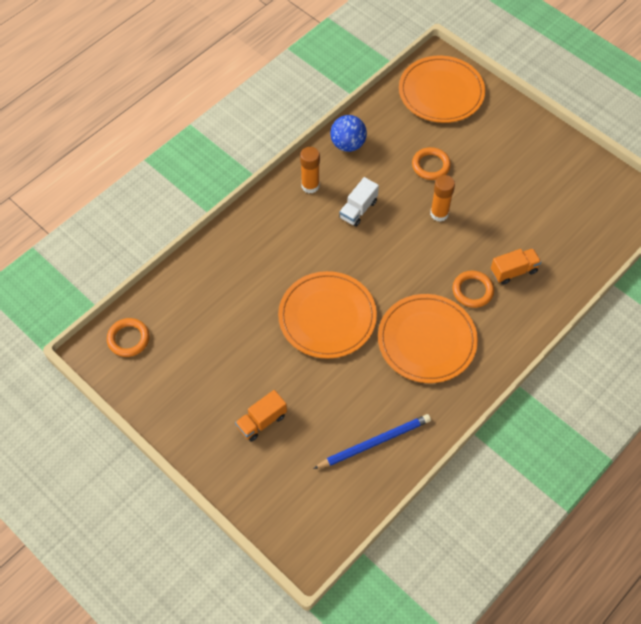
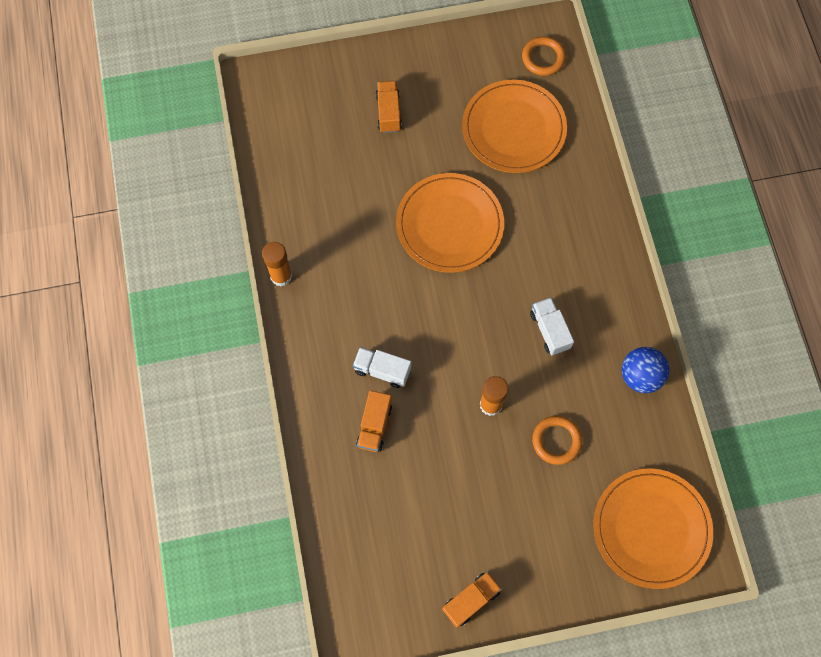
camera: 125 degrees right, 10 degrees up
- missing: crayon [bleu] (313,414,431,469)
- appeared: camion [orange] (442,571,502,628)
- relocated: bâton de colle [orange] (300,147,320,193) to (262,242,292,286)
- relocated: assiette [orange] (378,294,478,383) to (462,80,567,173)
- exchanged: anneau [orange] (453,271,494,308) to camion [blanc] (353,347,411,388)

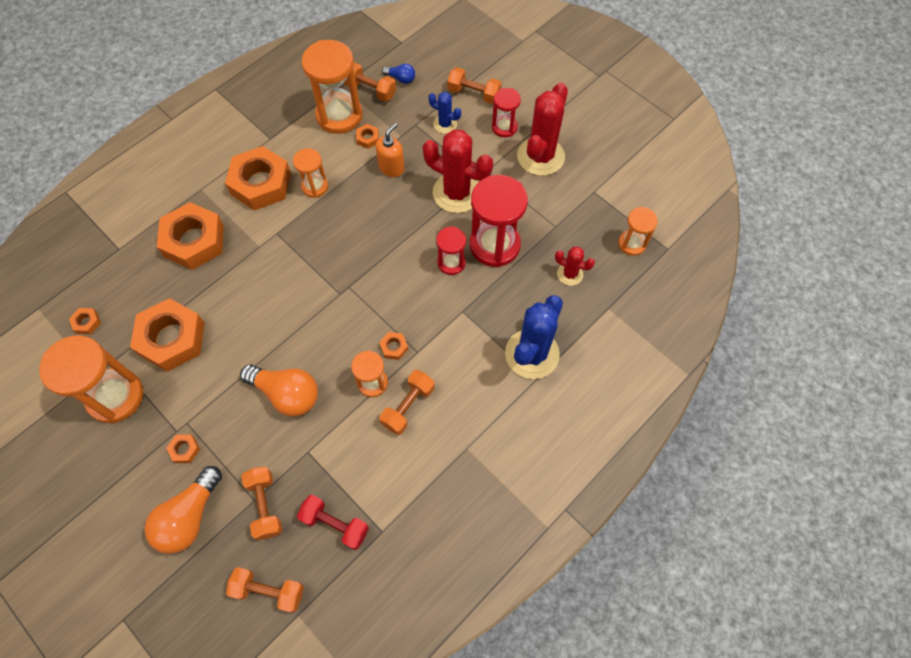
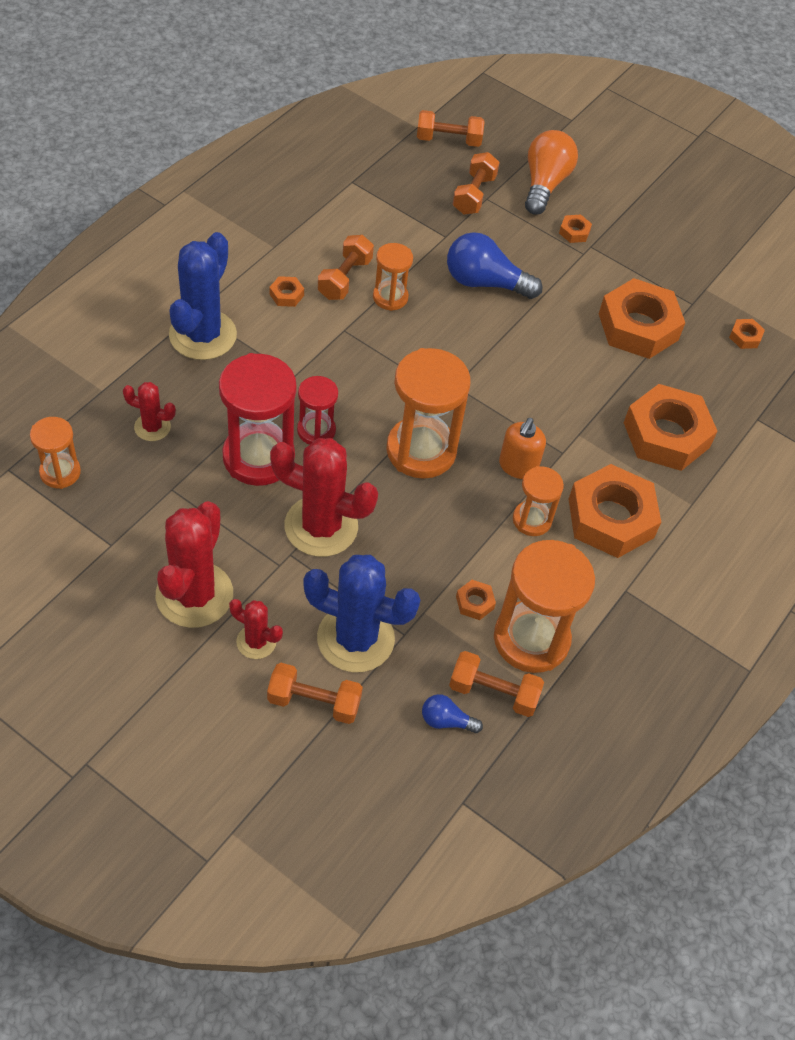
camera: 165 degrees right, 10 degrees down
- missing: haltère [rouge] (297,495,369,550)
- relocated: sablier [orange] (39,335,143,423) to (386,348,471,479)
- relocated: distributeur de savon [orange] (376,123,405,177) to (499,418,546,479)
- relocated: écrou [orange] (379,332,408,360) to (269,276,304,307)
- exchanged: sablier [rouge] (492,88,521,137) to cactus [rouge] (229,599,283,659)
- colour: ampoule [orange] (240,364,318,416) to ampoule [bleu] (447,232,542,299)
- spun: haltère [orange] (241,467,282,540) = (453,152,500,214) 45 degrees clockwise
- size: cactus [bleu] (428,92,461,134) = (303,555,420,672) x1.97

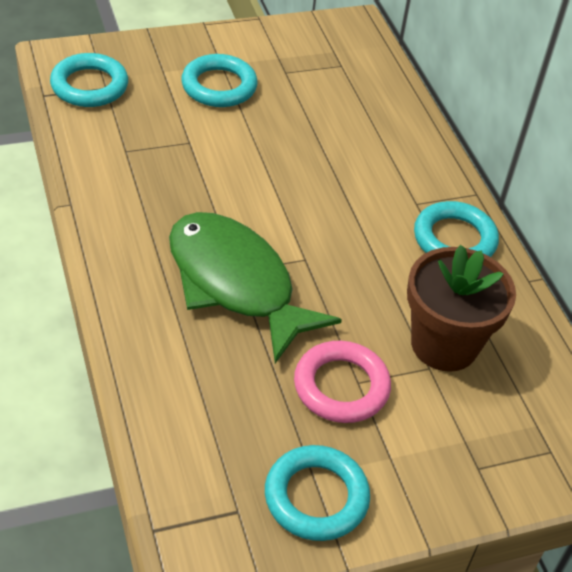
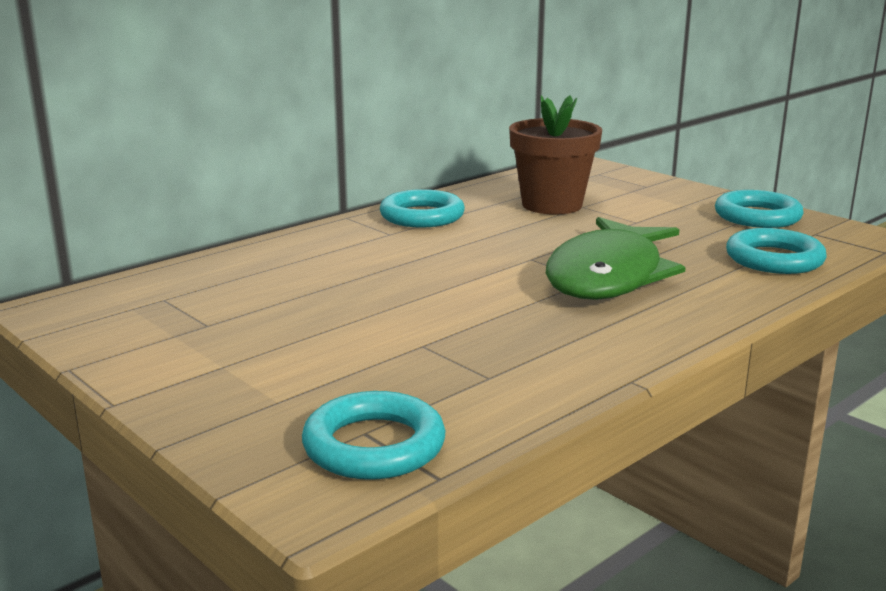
camera: 110 degrees left, 25 degrees down
- missing: anneau [rose] (294,341,391,423)
- relocated: anneau [turquoise] (181,54,258,107) to (726,228,827,274)

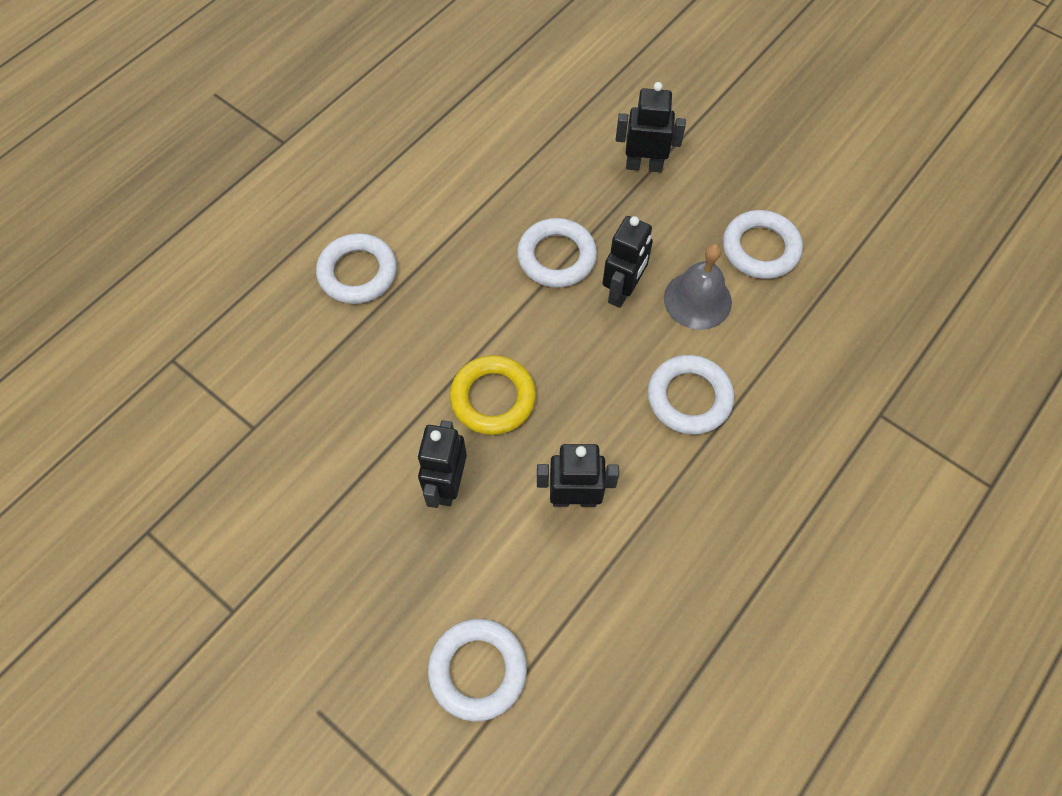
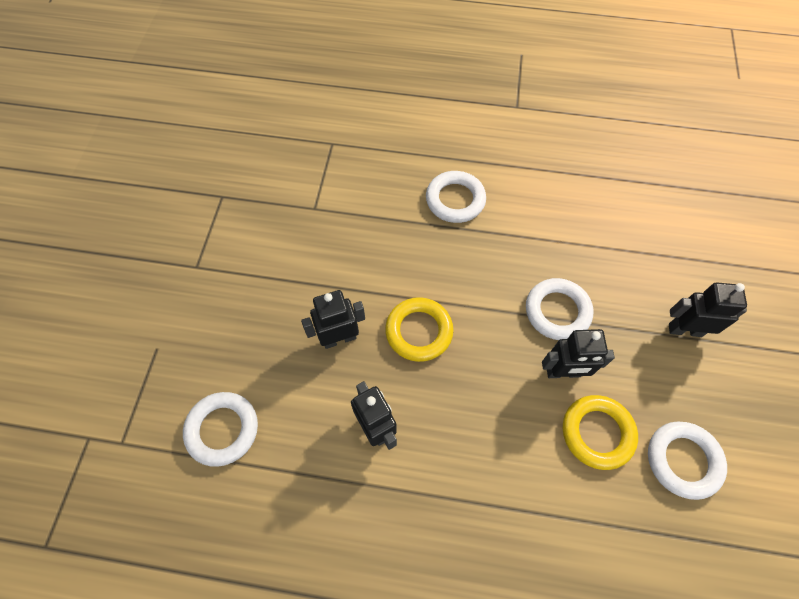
camera: 60 degrees right, 0 degrees up
- missing: anneau [blanc] (648,355,734,435)
- exchanged: cloche [gris] (664,244,732,330) to anneau [jaune] (563,395,638,470)
- spun: robot [noir] (616,82,686,172) = (669,282,747,337) 60 degrees counterclockwise

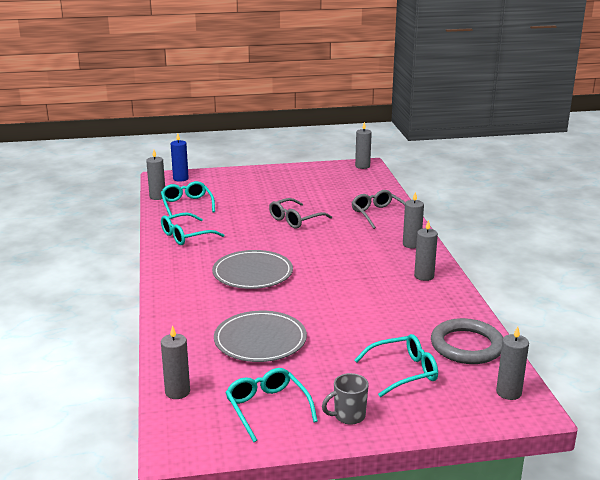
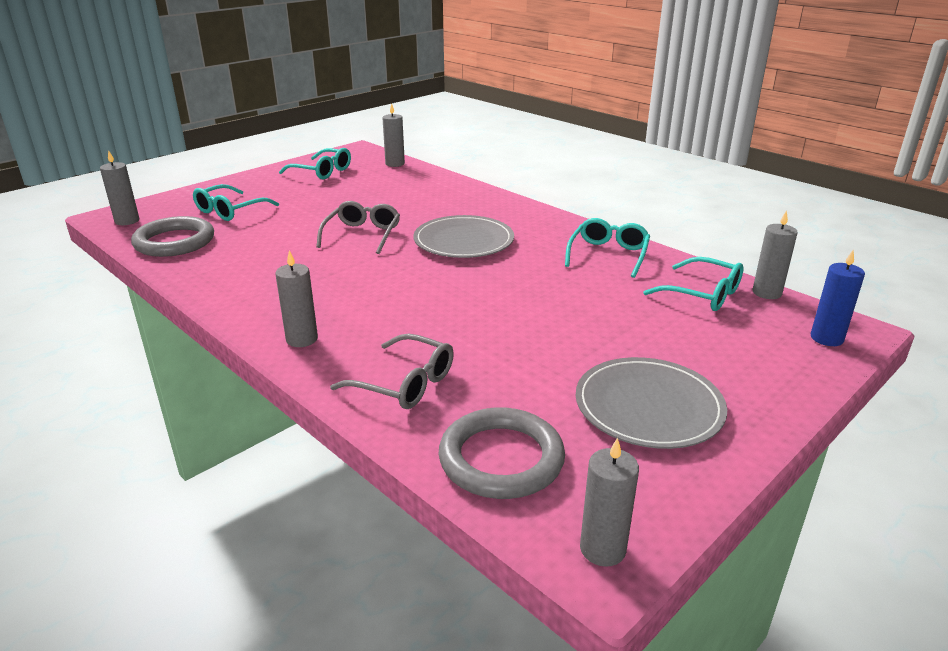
camera: 145 degrees right, 5 degrees up
- missing: tasse [gris] (322,373,369,425)
- missing: bougie [gris] (414,220,438,281)
- appeared: anneau [gris] (438,407,565,499)
- relocated: assiette [gris] (214,311,307,362) to (576,357,727,449)
- relocated: lunettes [gris] (269,198,332,229) to (316,201,400,254)

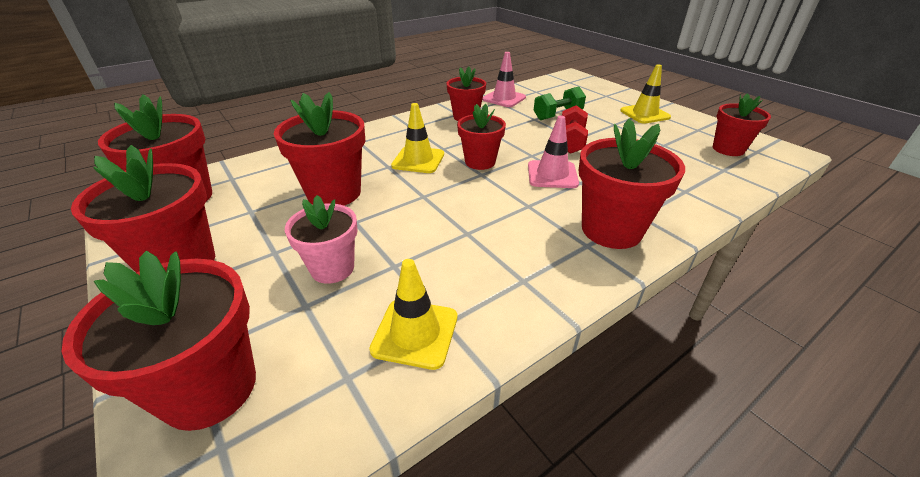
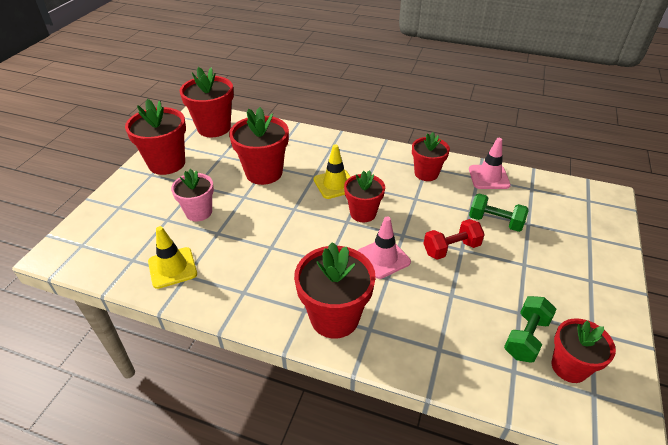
camera: 55 degrees right, 5 degrees up
- missing: pot de fleurs [rouge] (61,250,256,431)
- missing: cône de chantier [jaune] (620,64,671,124)
- appeared: haltère [vert] (504,296,557,363)

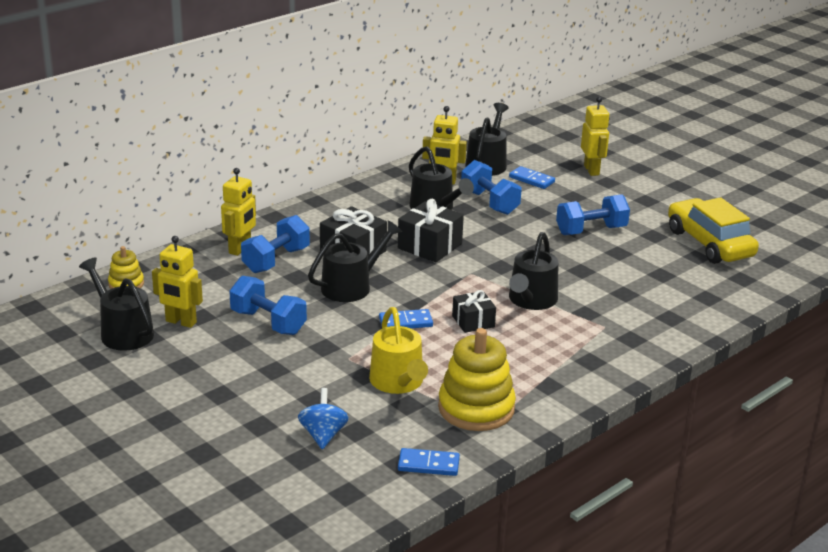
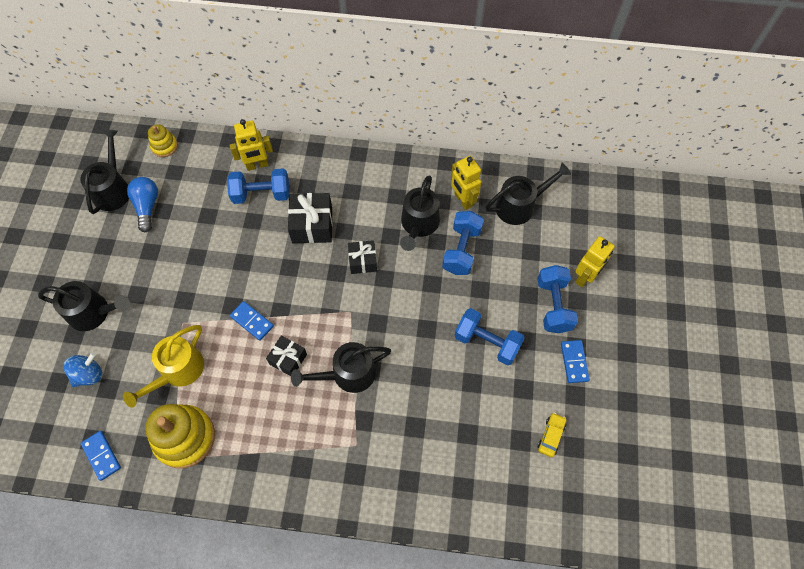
camera: 50 degrees right, 35 degrees up
- relocated: haltère [bleu] (229,276,307,335) to (537,265,578,333)
- relocated: arrosoir [noir] (308,220,402,302) to (38,281,130,331)
- relocated: domino [bleu] (509,166,555,189) to (561,340,590,383)
- exchanged: robot [jaune] (152,236,203,328) to ampoule [bleu] (127,177,158,232)
- size: cadeau [noir] (398,199,464,262) = (348,240,377,274) x0.64
- size: voiture [jaune] (668,197,759,264) = (538,412,566,457) x0.42

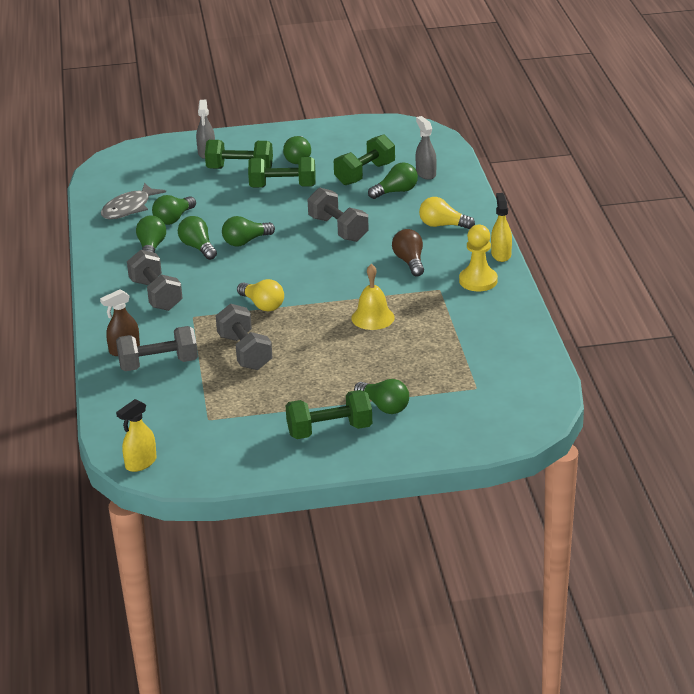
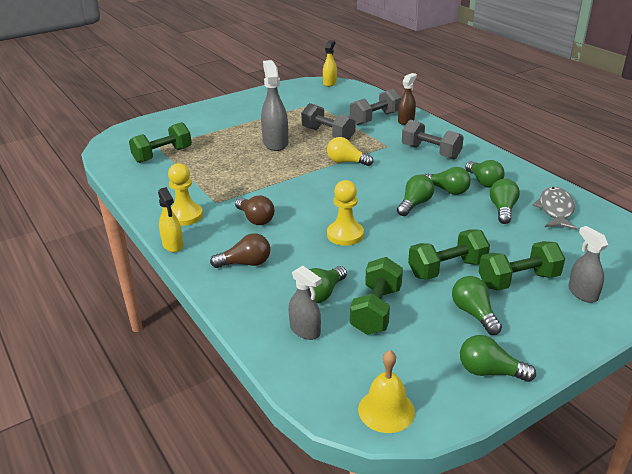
camera: 155 degrees right, 0 degrees up
- appeared: vaporisateur [gris] (261,60,288,151)
- relocated: haltère [vert] (286,390,372,439) to (129,122,192,163)
- relocated: cloche [jaune] (351,264,395,330) to (358,350,415,433)
- relocated: ampoule [vert] (354,379,409,414) to (460,335,536,382)
- exchanged: haltère [gris] (308,187,369,242) to pion [jaune] (327,180,364,246)
- colour: ampoule [jaune] (419,197,475,229) to ampoule [marron] (210,233,270,268)

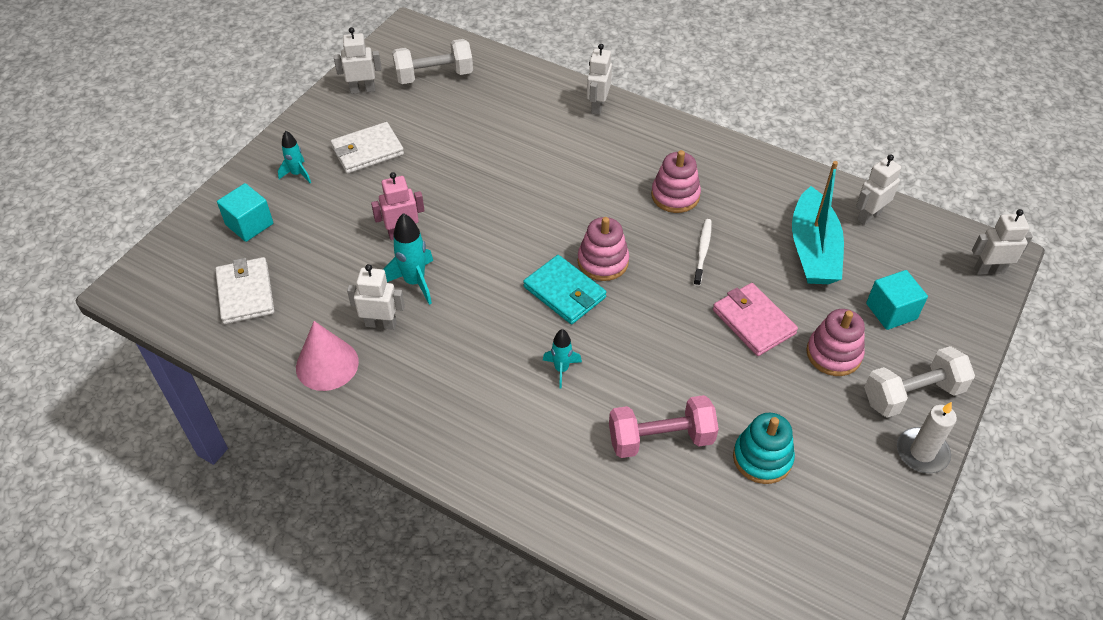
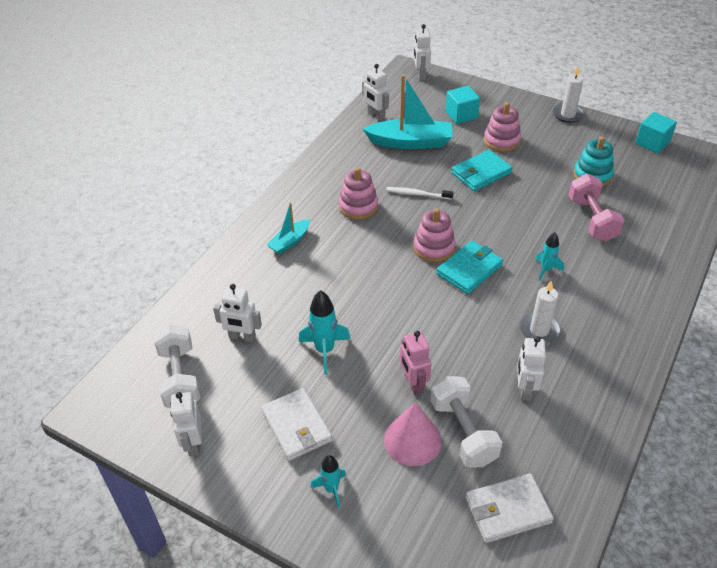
camera: 90 degrees left, 5 degrees down
- appeared: bateau [turquoise] (266,203,310,254)
- appeared: bougie [blanc] (519,281,561,344)
- relocated: cube [turquoise] (217,183,273,242) to (635,112,677,154)
- relocated: cône [rose] (296,321,359,391) to (384,402,442,466)
- relocated: fusée [turquoise] (383,213,433,305) to (299,290,350,375)
- relocated: robot [blanc] (587,44,612,115) to (213,284,262,343)
- relocated: haltère [blanc] (864,346,975,418) to (431,376,502,468)
- colour: portefeuille [rose] (713,283,798,356) to portefeuille [turquoise] (451,150,513,191)

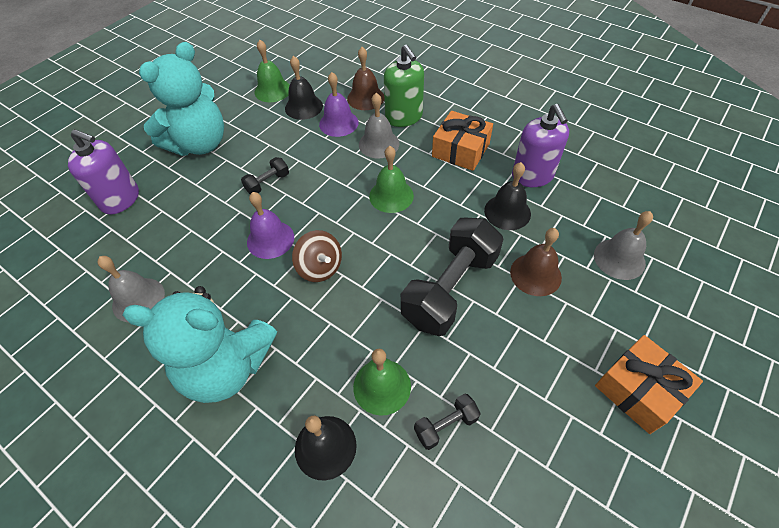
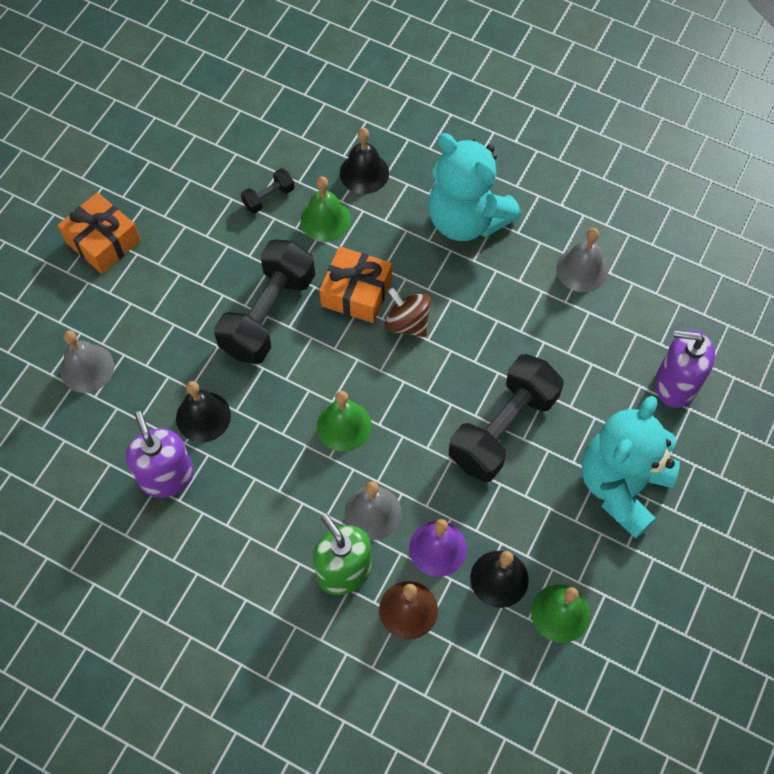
camera: 170 degrees right, 10 degrees up
- missing: cloche [violet] (247,192,294,259)
- missing: cloche [marron] (510,228,562,296)
- relocated: cadeau [orange] (432,111,493,171) to (319,246,392,323)
- spun: ours en peluche [turquoise] (123,286,277,403) = (428,133,521,241) 135 degrees counterclockwise
- size: haltère [noir] (241,157,289,194) = (449,354,564,482) x2.23

